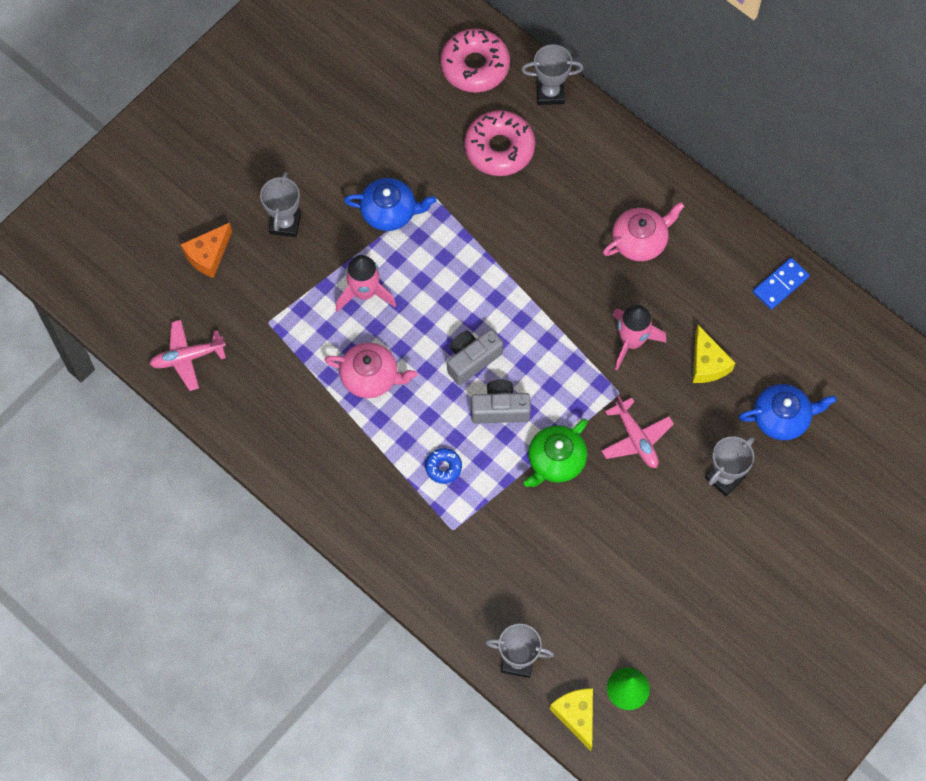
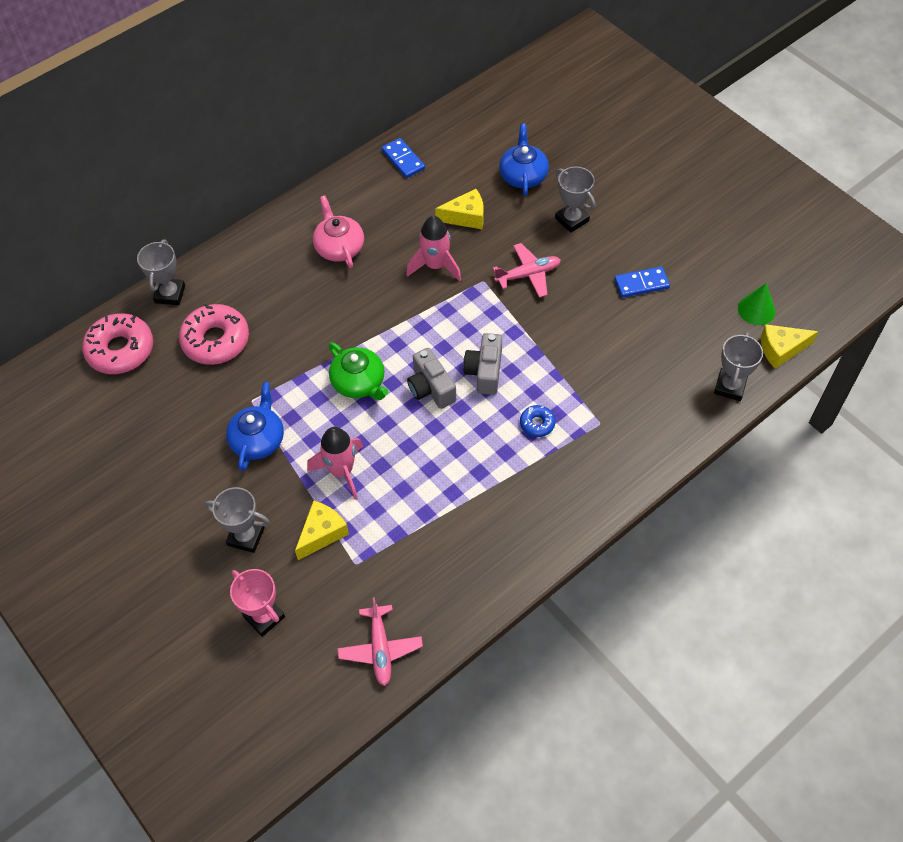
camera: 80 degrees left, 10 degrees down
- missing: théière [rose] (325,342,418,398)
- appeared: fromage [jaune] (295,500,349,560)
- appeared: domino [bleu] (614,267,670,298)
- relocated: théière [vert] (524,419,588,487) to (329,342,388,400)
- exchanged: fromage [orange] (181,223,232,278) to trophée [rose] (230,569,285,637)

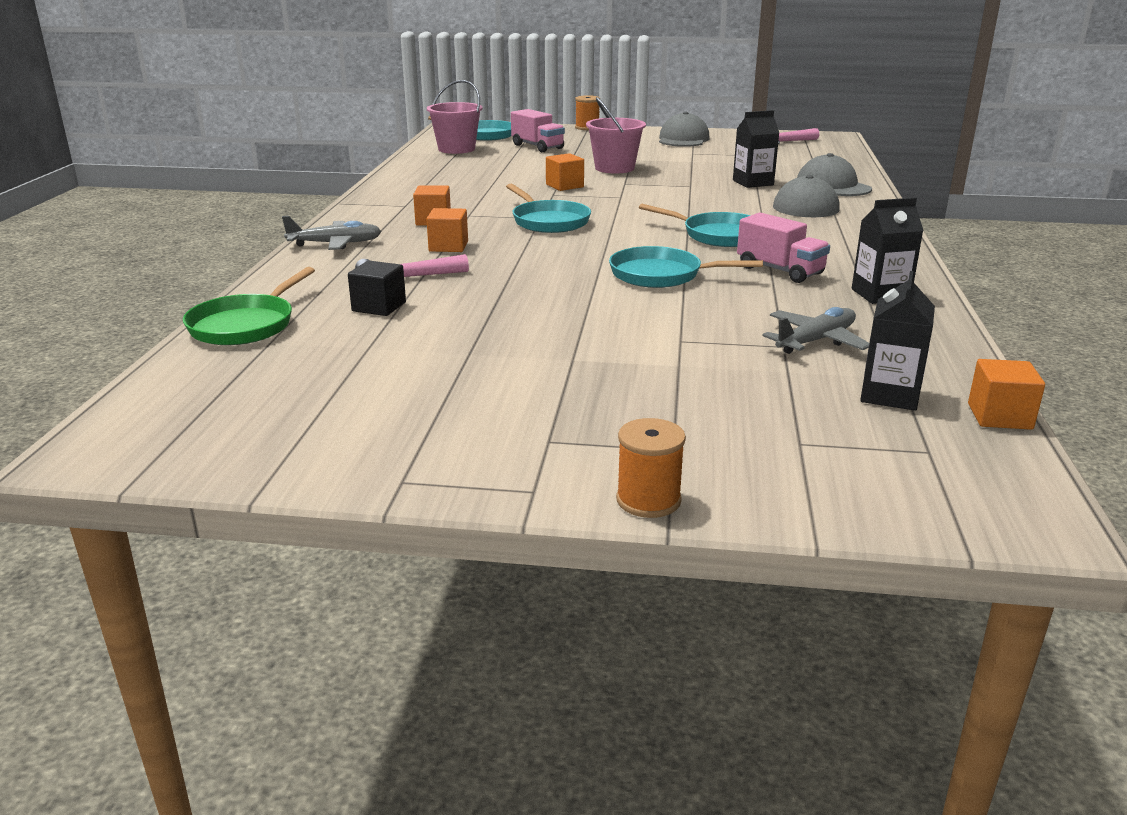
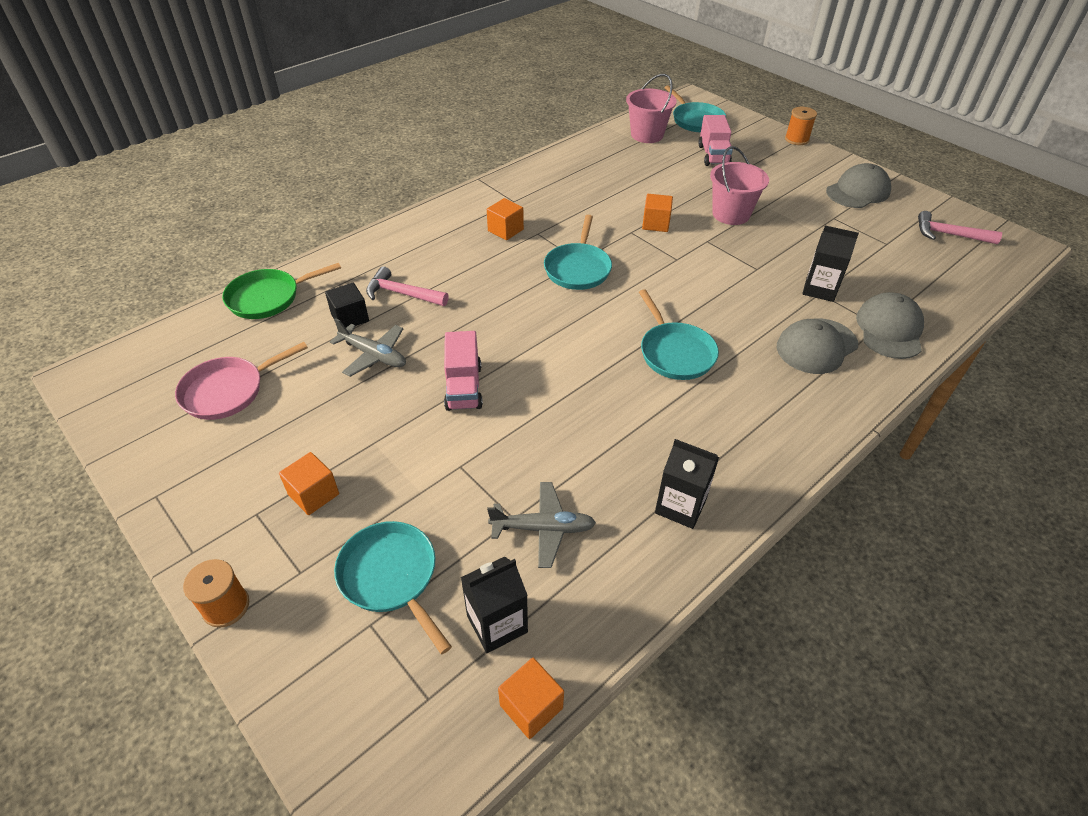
camera: 40 degrees right, 20 degrees up
- appeared: poêle [rose] (175,342,308,420)
- relocated: avion [gris] (282,216,382,250) to (330,318,406,377)
- relocated: cube [orange] (426,208,468,252) to (279,452,339,515)
- relocated: poêle [turquoise] (609,246,763,288) to (334,521,452,654)
- relocated: camion [rose] (737,213,830,283) to (444,331,483,411)

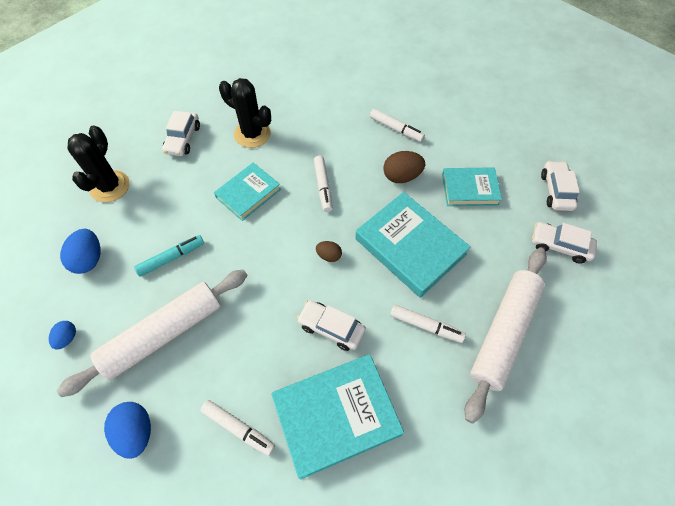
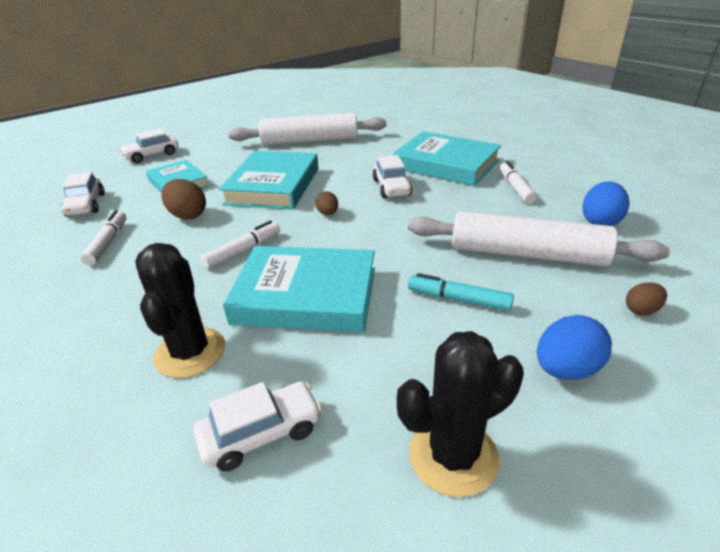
camera: 125 degrees left, 25 degrees down
- missing: feutre [blanc] (390,305,466,343)
- relocated: voiture [blanc] (532,222,597,263) to (61,172,105,217)
- colour: œuf [bleu] (49,321,76,350) to œuf [marron] (626,282,667,316)
- size: livre [turquoise] (214,162,281,221) = (223,246,375,332) x1.61

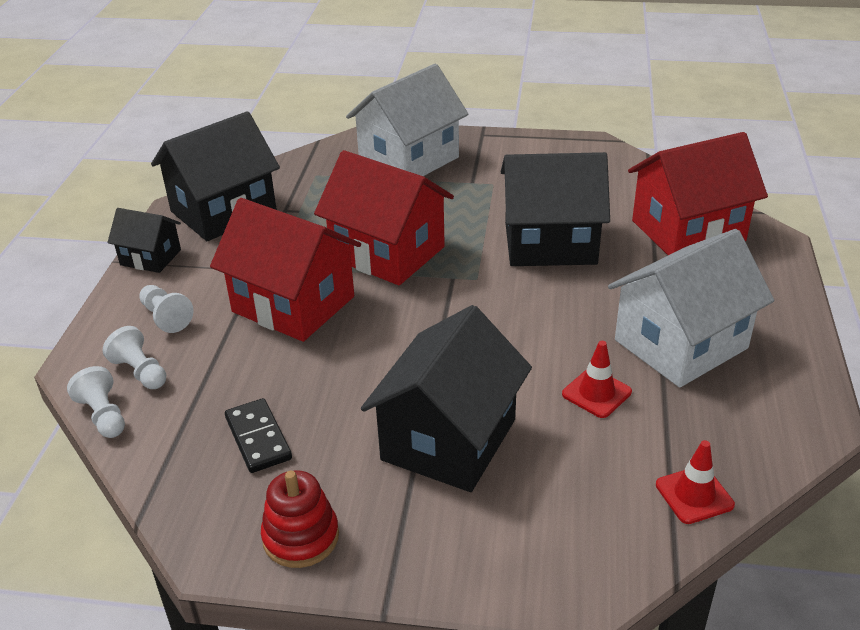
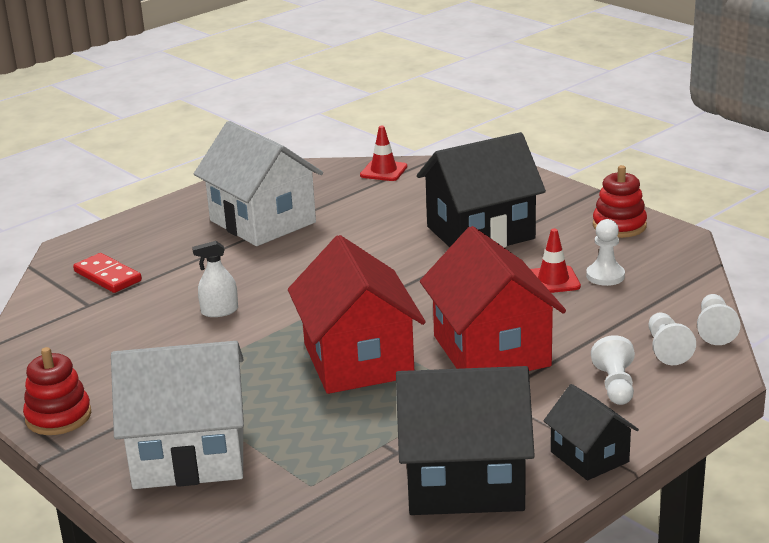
camera: 140 degrees left, 10 degrees down
- appeared: jouet à empiler [rouge] (23,347,91,435)
- relocated: cône de chantier [rouge] (562,341,632,418) to (530,228,581,293)
- exchanged: domino [noir] (225,398,292,473) to pion [blanc] (586,219,625,286)
- exchanged: maison [noir] (501,152,610,266) to vaporisateur [blanc] (192,241,238,317)
- exchanged: maison [rouge] (628,132,768,255) to domino [rouge] (73,253,142,293)
- spun: maison [blanc] (608,229,775,387) = (194,121,323,246) 45 degrees clockwise

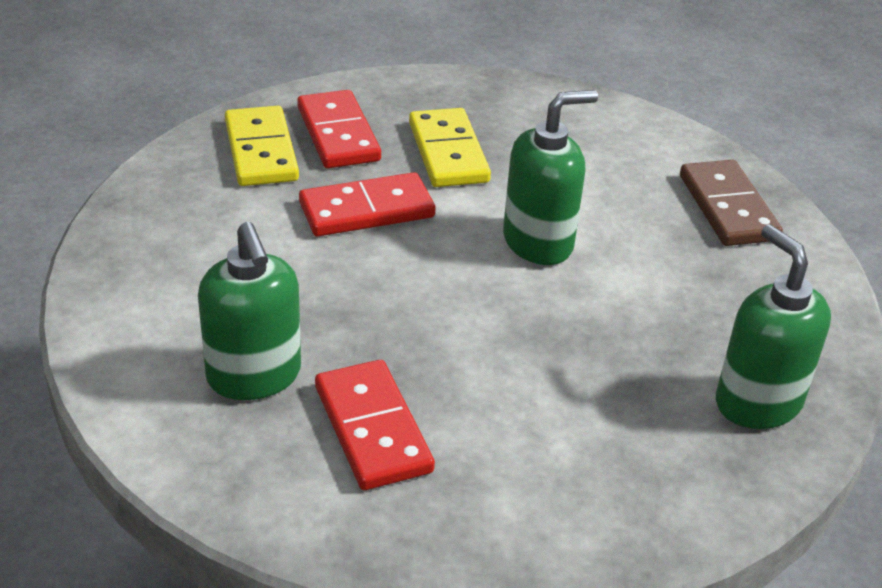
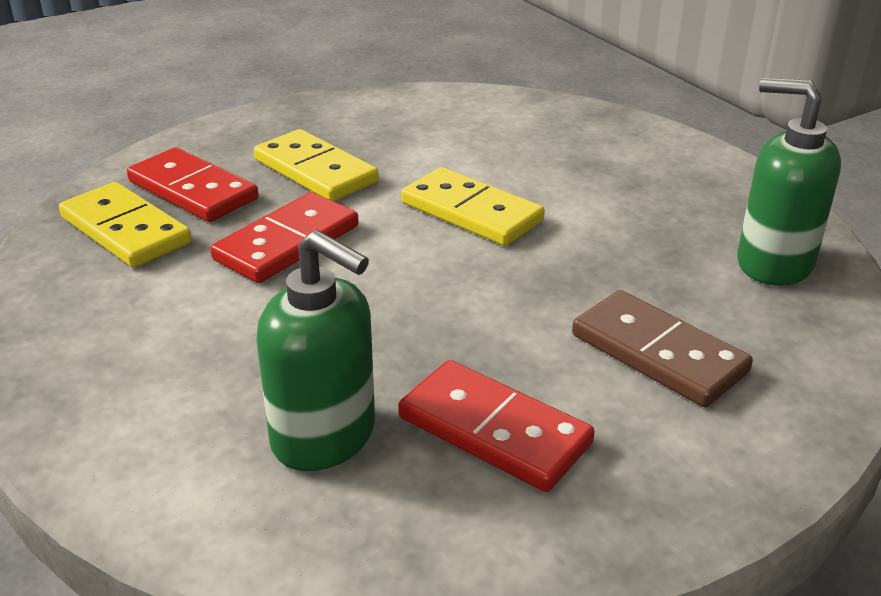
camera: 30 degrees left, 5 degrees down
- relocated: domino [marron] (680,160,783,246) to (572,290,753,407)
- exchanged: distributeur de savon [vert] (503,90,598,265) to domino [jaune] (401,167,545,246)

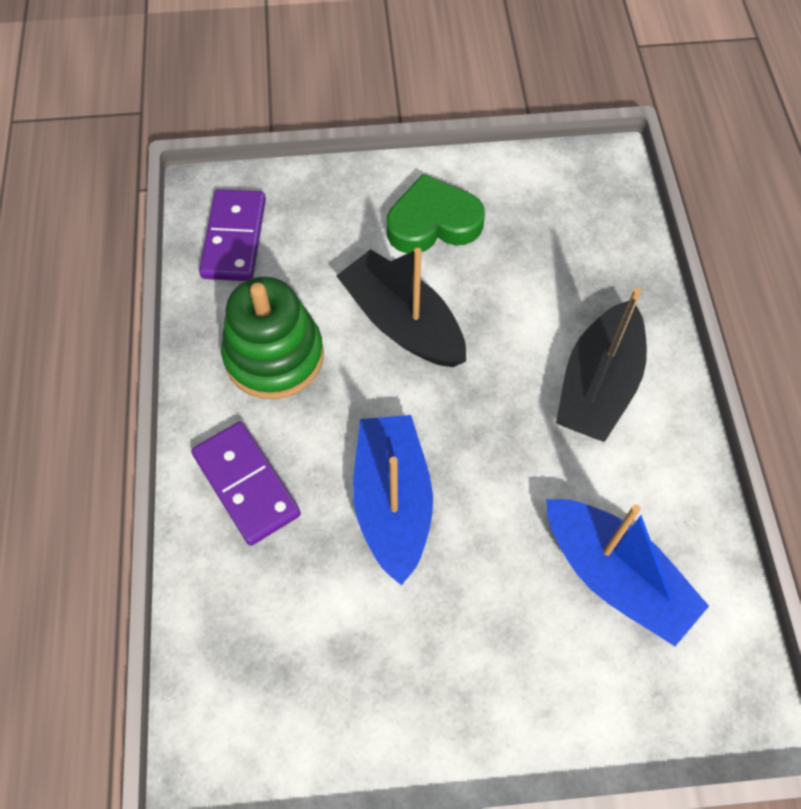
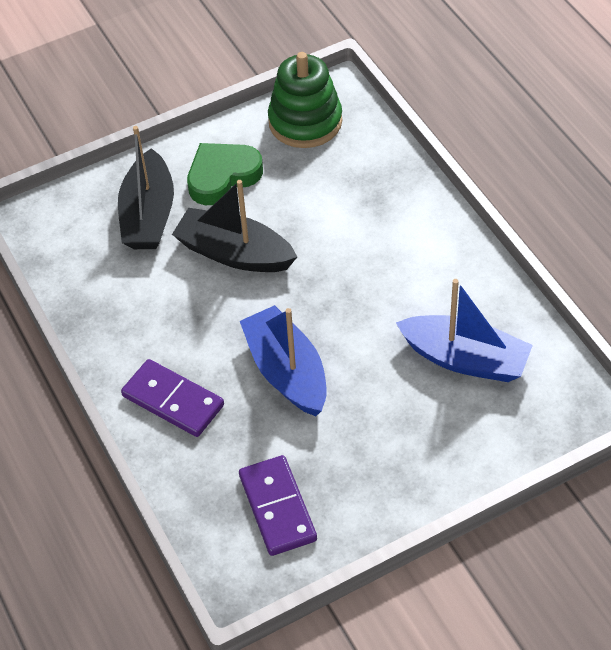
camera: 20 degrees left, 10 degrees down
- relocated: domino [violet] (199,189,266,281) to (239,455,317,556)
- relocated: jouet à empiler [vert] (221,277,324,399) to (268,52,342,148)
- relocated: bateau [noir] (556,288,647,442) to (118,126,174,249)

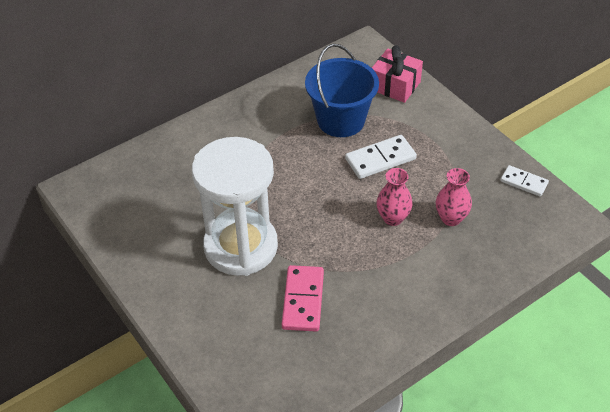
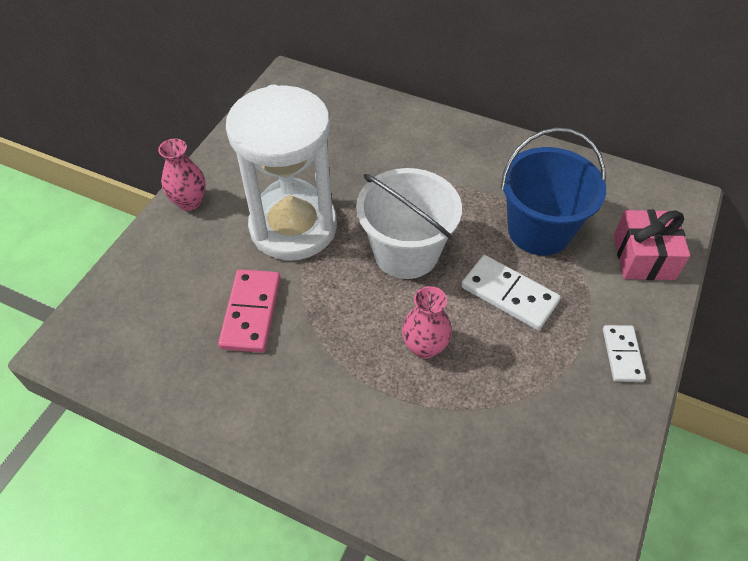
camera: 60 degrees right, 5 degrees up
- appeared: seau [blanc] (356,168,462,279)
- relocated: vase [rose] (436,168,472,226) to (158,139,206,211)
- relocated: domino [blanc] (500,165,549,197) to (603,325,646,382)
- spun: domino [rose] (282,265,324,332) = (218,269,281,353) 60 degrees counterclockwise

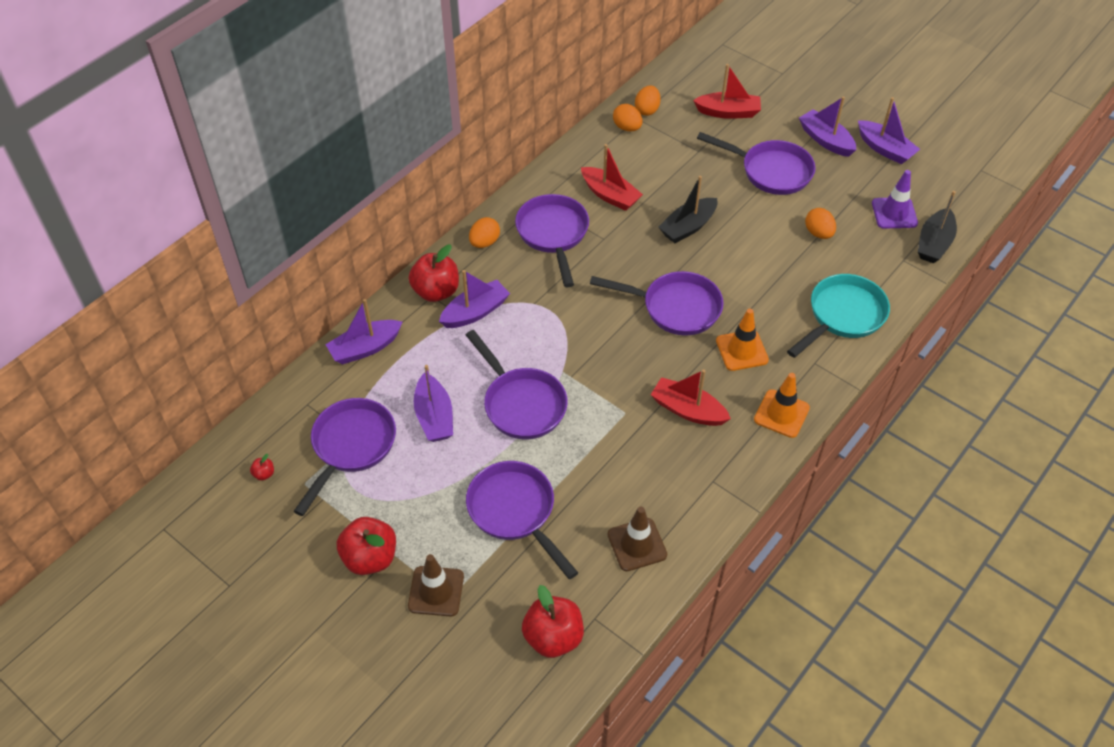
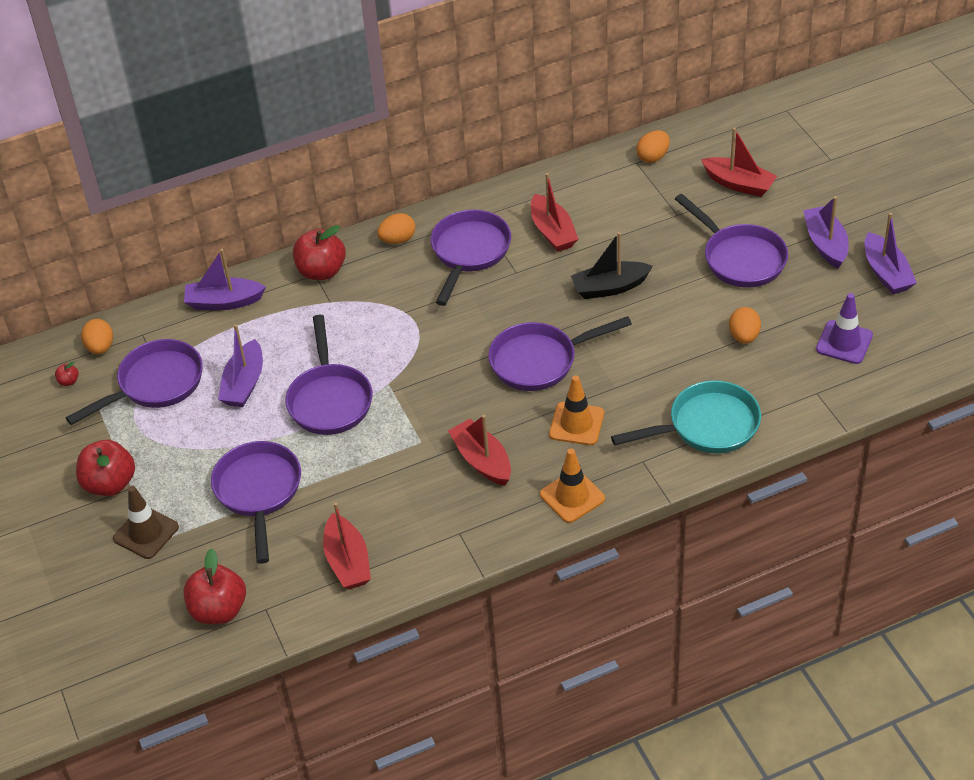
camera: 30 degrees right, 5 degrees down
- missing: bateau [violet] (439,270,510,328)
- missing: bateau [noir] (918,191,957,263)
- relocated: œuf [orange] (613,104,642,131) to (81,319,113,354)
- exchanged: cône de chantier [marron] (608,507,667,571) to bateau [rouge] (323,502,371,590)
- spun: poêle [violet] (590,271,724,335) = (488,316,632,391) 120 degrees clockwise

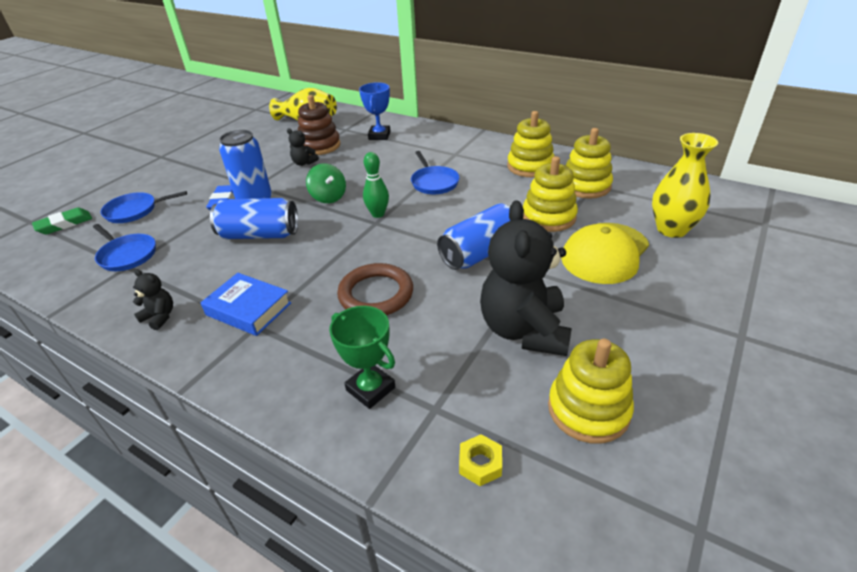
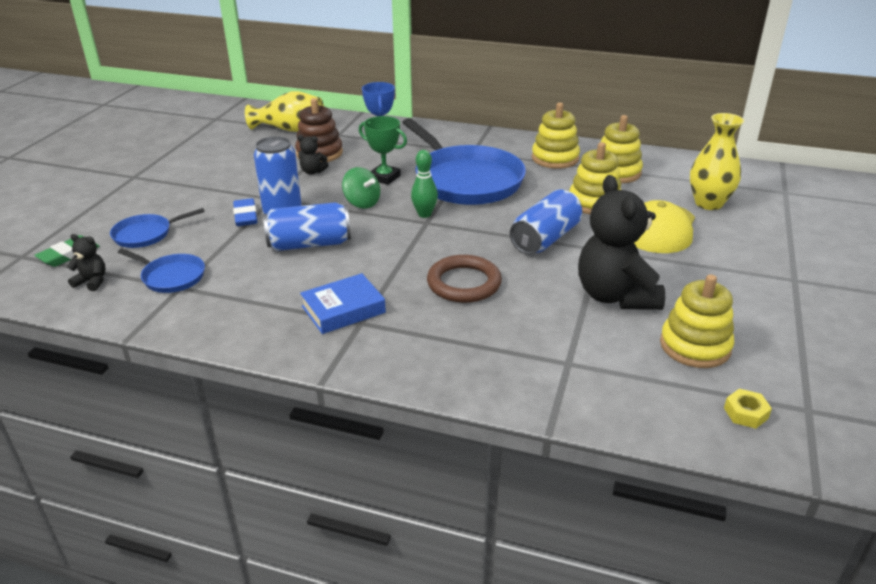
camera: 15 degrees left, 5 degrees down
- relocated: ours en peluche [noir] (133,269,173,330) to (67,234,106,291)
- relocated: trophée [vert] (329,306,395,409) to (359,116,407,185)
- relocated: écrou [jaune] (459,434,502,486) to (724,389,772,429)
- spun: livre [bleu] (201,273,291,336) = (300,273,386,334) 45 degrees counterclockwise
- size: poêle [bleu] (411,151,460,194) = (402,118,526,205) x2.14

